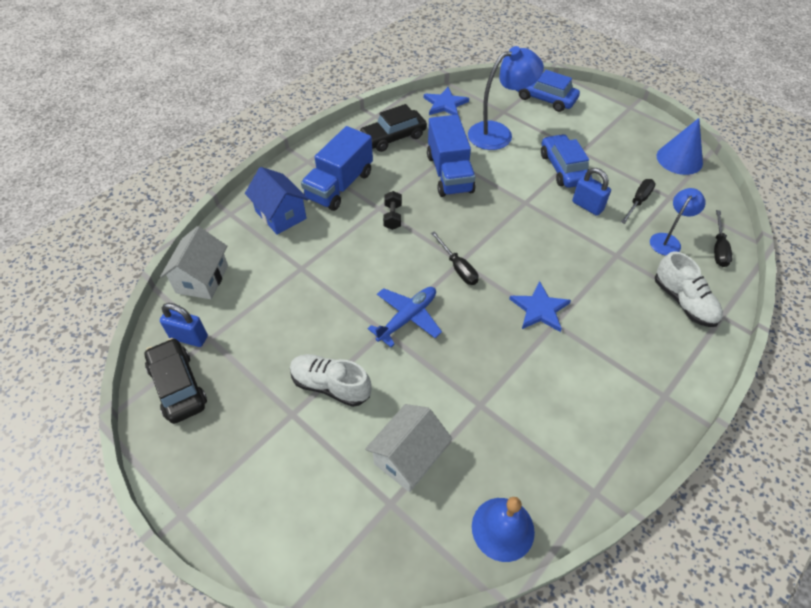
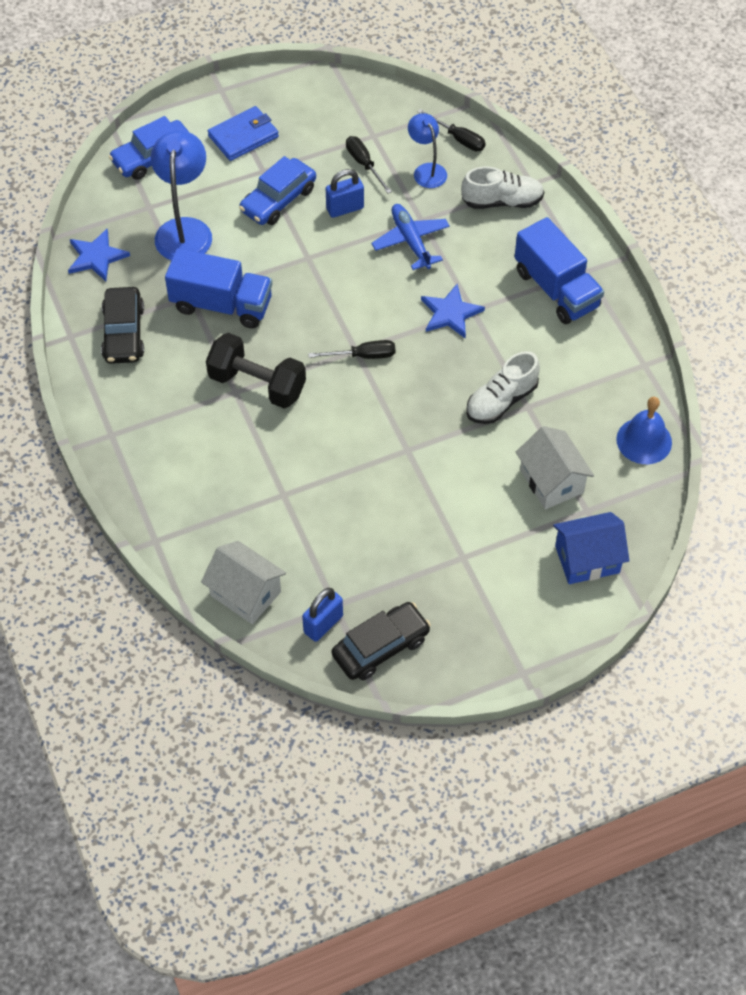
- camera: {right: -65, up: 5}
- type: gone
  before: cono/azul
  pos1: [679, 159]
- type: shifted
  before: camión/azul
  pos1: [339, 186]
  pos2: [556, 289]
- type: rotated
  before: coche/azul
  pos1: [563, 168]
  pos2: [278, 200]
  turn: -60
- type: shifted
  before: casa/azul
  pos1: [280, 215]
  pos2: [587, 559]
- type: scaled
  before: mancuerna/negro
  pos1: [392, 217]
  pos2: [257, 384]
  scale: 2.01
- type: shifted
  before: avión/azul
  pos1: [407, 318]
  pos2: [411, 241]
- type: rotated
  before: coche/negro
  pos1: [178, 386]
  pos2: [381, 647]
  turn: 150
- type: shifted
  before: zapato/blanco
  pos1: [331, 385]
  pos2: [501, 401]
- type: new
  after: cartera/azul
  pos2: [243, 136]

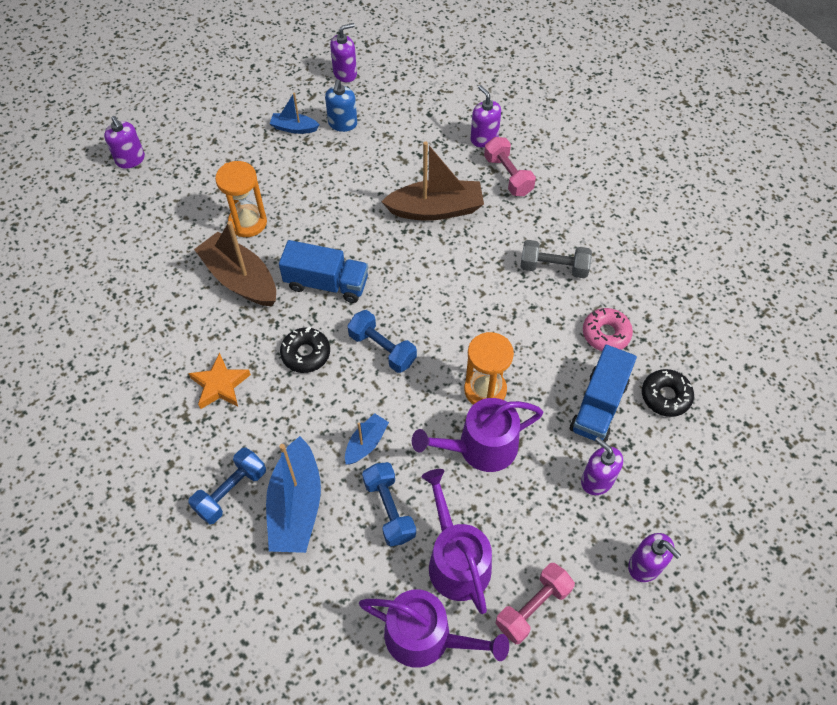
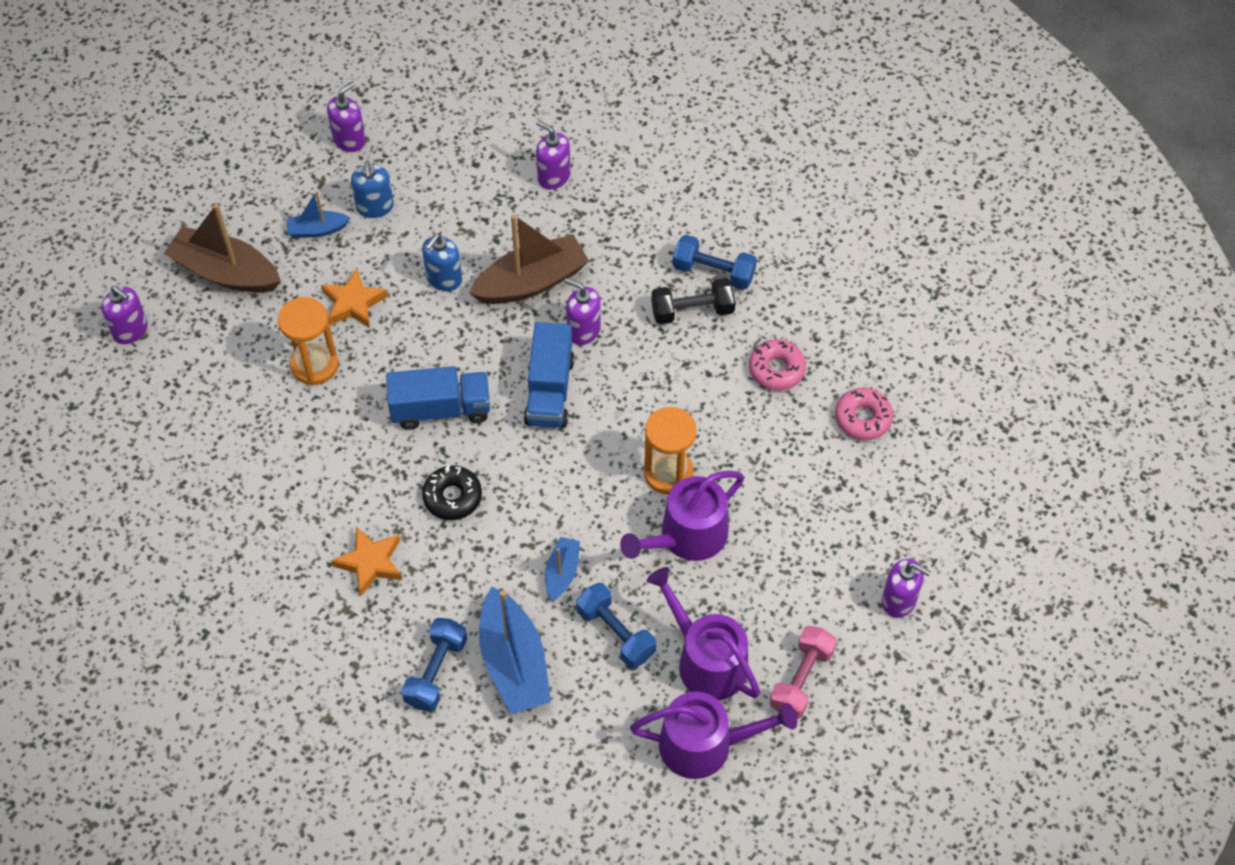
- camera: {right: -20, up: 0}
- type: gone
  before: mancuerna/rosa
  pos1: [508, 175]
- type: shifted
  before: barco/marrón
  pos1: [240, 279]
  pos2: [225, 272]
- type: repainted
  before: mancuerna/gris
  after: mancuerna/negro
  pos1: [553, 267]
  pos2: [692, 311]
- type: shifted
  before: mancuerna/azul
  pos1: [382, 349]
  pos2: [713, 272]
- type: shifted
  before: camión/azul
  pos1: [599, 406]
  pos2: [549, 390]
- type: repainted
  before: rosquilla/negro
  after: rosquilla/rosa
  pos1: [665, 396]
  pos2: [863, 418]
- type: shifted
  before: dispensador de jabón/morado
  pos1: [597, 480]
  pos2: [583, 330]
- type: new
  after: dispensador de jabón/azul
  pos2: [444, 278]
- type: new
  after: estrella/naranja
  pos2: [353, 303]

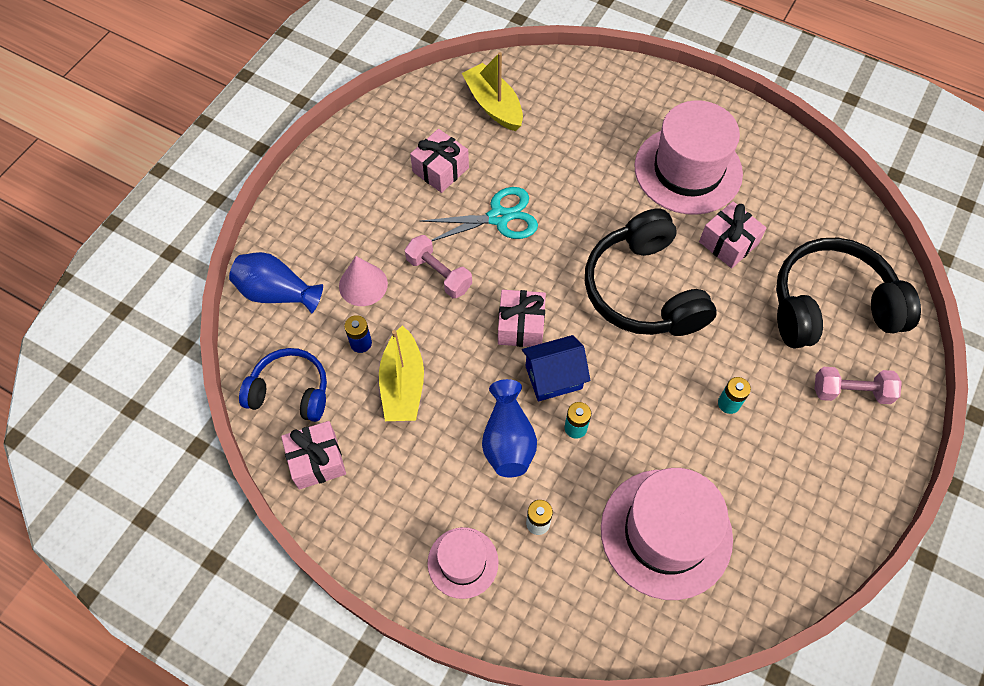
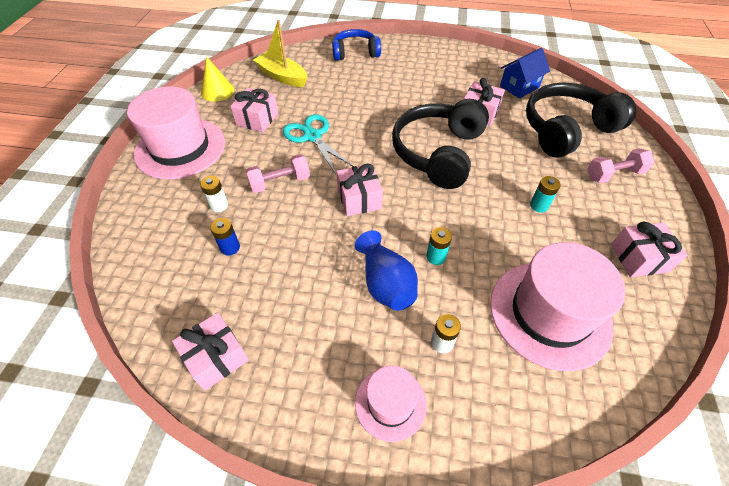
- camera: {right: -20, up: -10}
- type: shifted
  before: sombrero/rosa
  pos1: [688, 170]
  pos2: [180, 148]
- type: rotated
  before: tijeras/turquesa
  pos1: [498, 217]
  pos2: [312, 136]
  turn: -90
- type: rotated
  before: auriculares/negro
  pos1: [644, 290]
  pos2: [438, 153]
  turn: 60
- type: rotated
  before: mancuerna/rosa
  pos1: [439, 274]
  pos2: [280, 182]
  turn: -45
- type: gone
  before: florero/azul
  pos1: [277, 293]
- type: swapped
  before: cono/rosa
  after: pila/blanco
  pos1: [363, 284]
  pos2: [219, 205]
- type: gone
  before: barco/amarillo
  pos1: [403, 384]
- type: shifted
  before: casa/azul
  pos1: [553, 377]
  pos2: [519, 87]
- type: shifted
  before: auriculares/azul
  pos1: [290, 392]
  pos2: [355, 53]
- type: new
  after: cono/amarillo
  pos2: [217, 91]
- type: new
  after: regalo/rosa
  pos2: [639, 258]

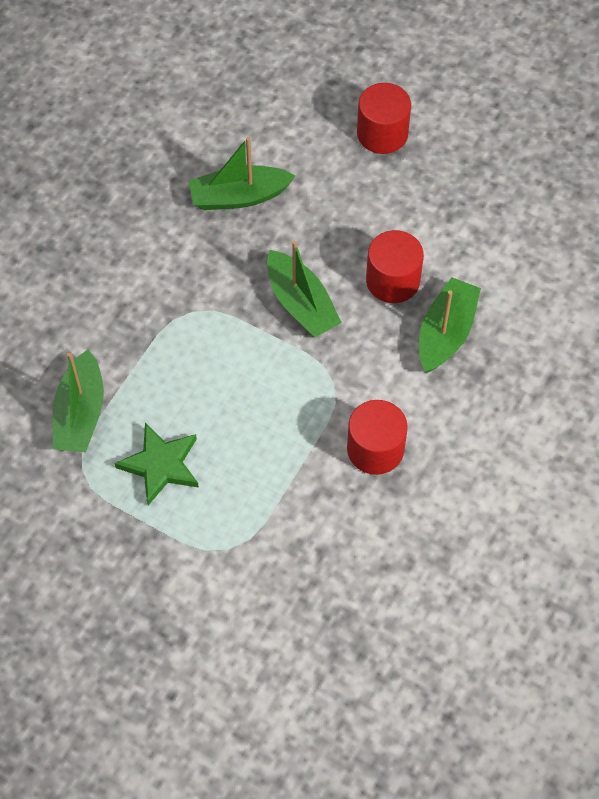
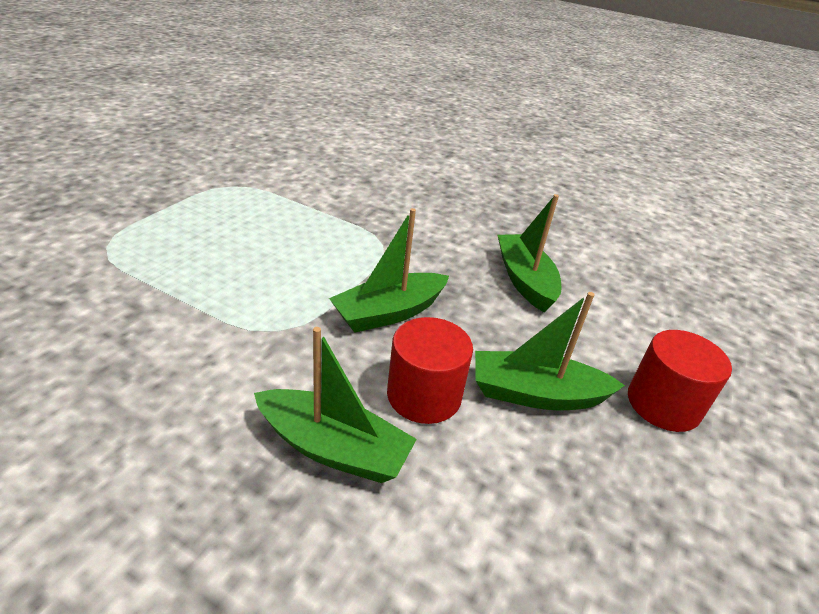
- camera: {right: 85, up: -25}
- type: shifted
  before: barco/verde
  pos1: [80, 413]
  pos2: [536, 394]
- type: gone
  before: cilindro/rojo
  pos1: [375, 449]
- type: gone
  before: estrella/verde
  pos1: [161, 465]

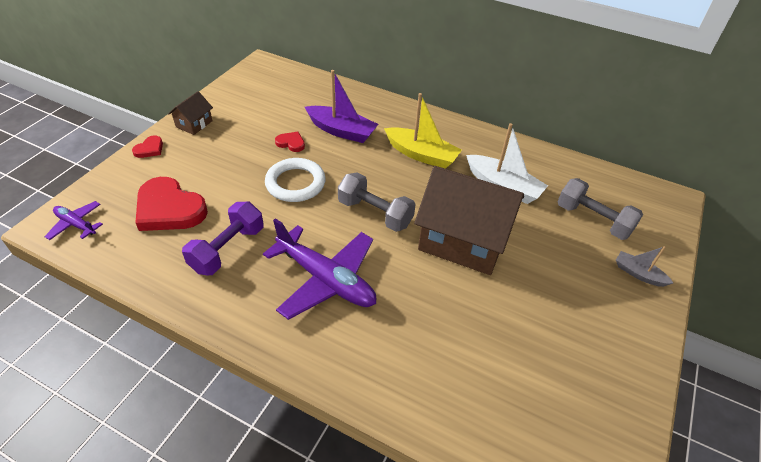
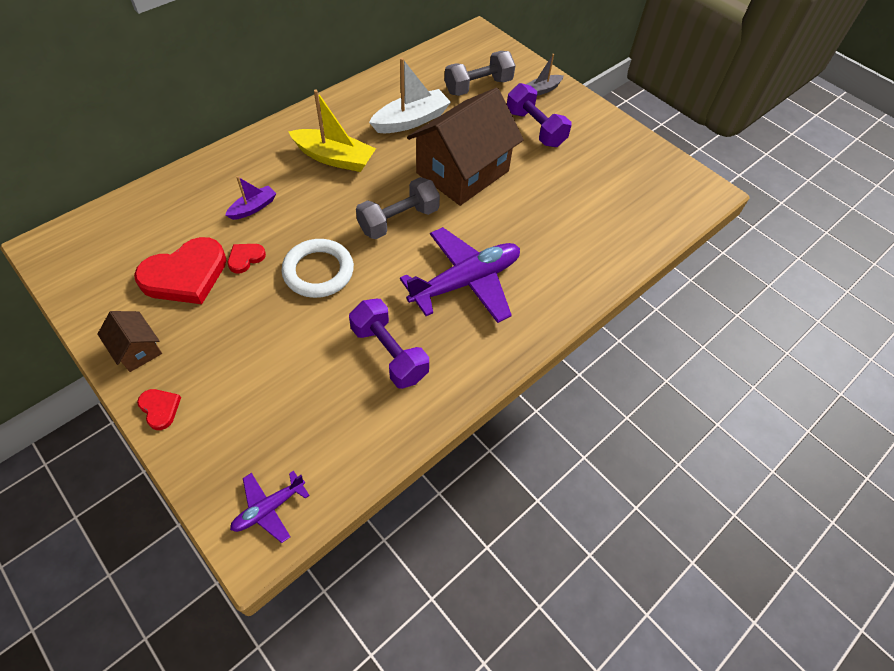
- camera: {right: -70, up: 10}
- type: scaled
  before: barco/morado
  pos1: [341, 131]
  pos2: [253, 208]
  scale: 0.56
- type: rotated
  before: barco/amarillo
  pos1: [421, 155]
  pos2: [334, 158]
  turn: 60
- type: shifted
  before: corazón/rojo
  pos1: [169, 209]
  pos2: [185, 275]
- type: new
  after: mancuerna/morado
  pos2: [535, 128]

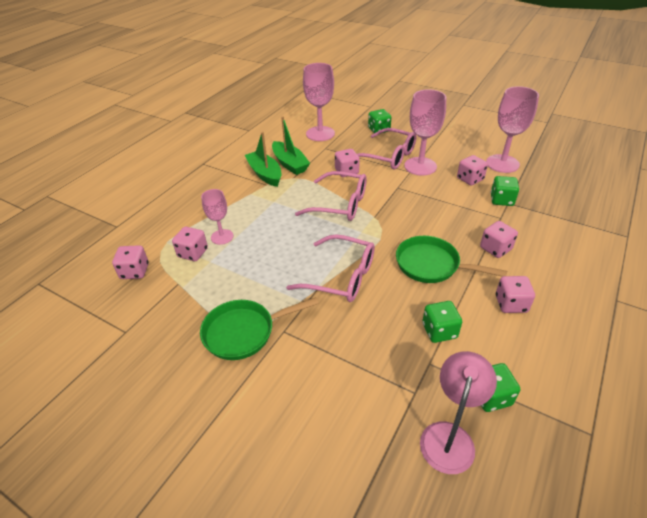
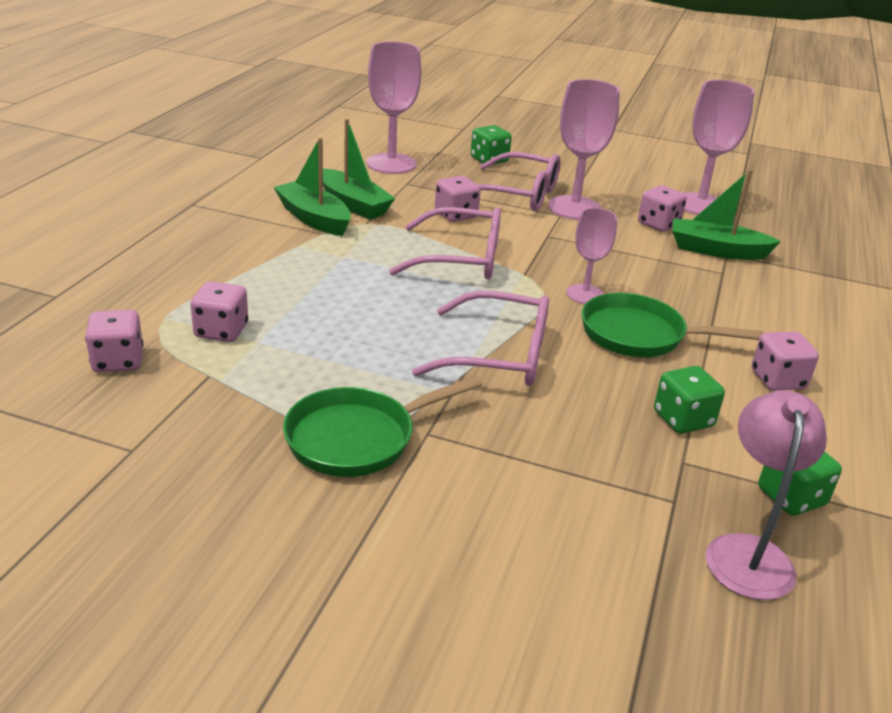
- camera: {right: -15, up: -10}
- type: swapped
  before: dado/verde
  after: barco/verde
  pos1: [501, 200]
  pos2: [716, 250]
- type: shifted
  before: copa/rosa
  pos1: [222, 237]
  pos2: [585, 294]
- type: gone
  before: dado/rosa
  pos1: [495, 249]

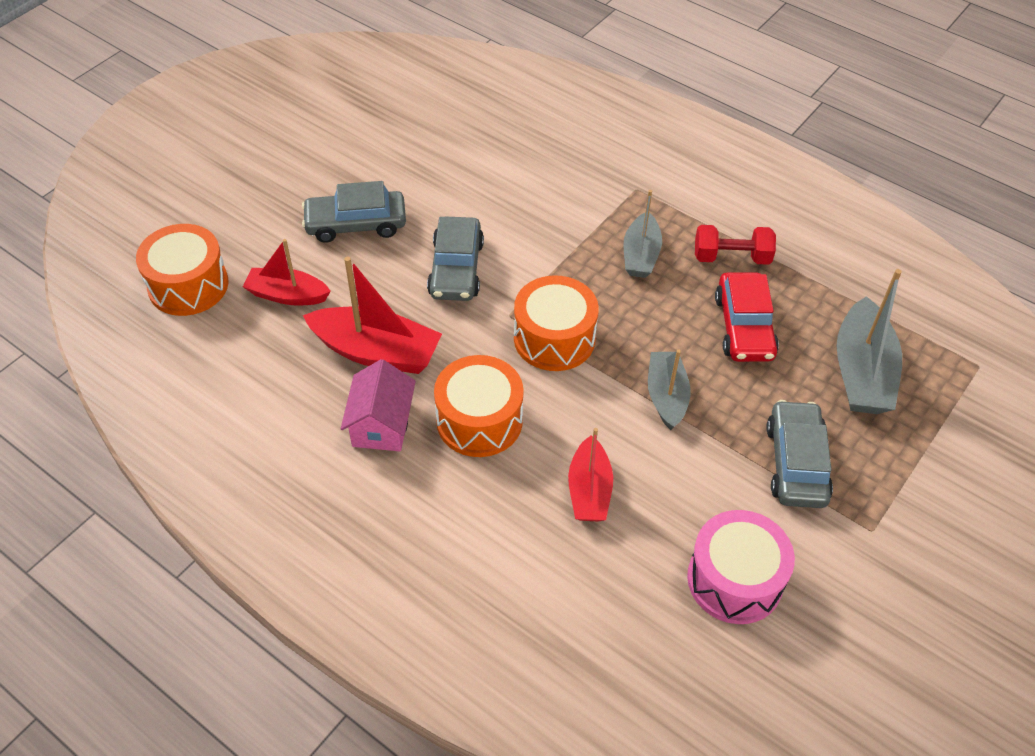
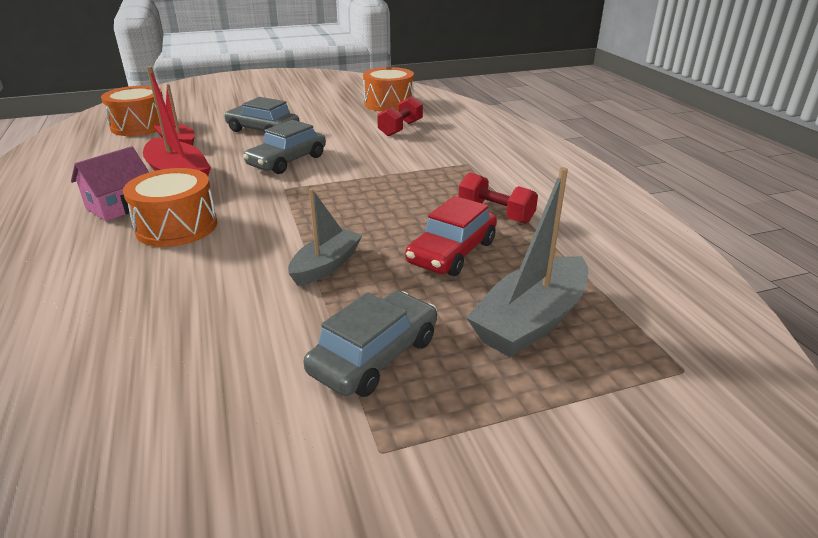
- camera: {right: 35, up: -20}
- type: gone
  before: barco/gris
  pos1: [640, 255]
- type: shifted
  before: tambor/naranja
  pos1: [554, 338]
  pos2: [389, 104]
- type: gone
  before: barco/rojo
  pos1: [589, 490]
- type: gone
  before: tambor/rosa
  pos1: [734, 580]
- type: new
  after: mancuerna/rojo
  pos2: [400, 129]

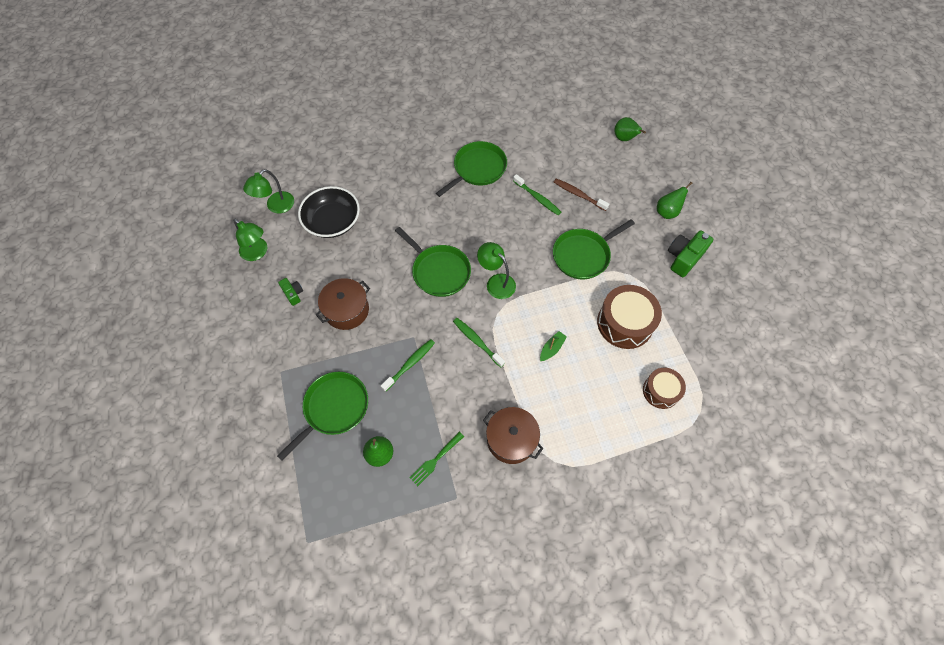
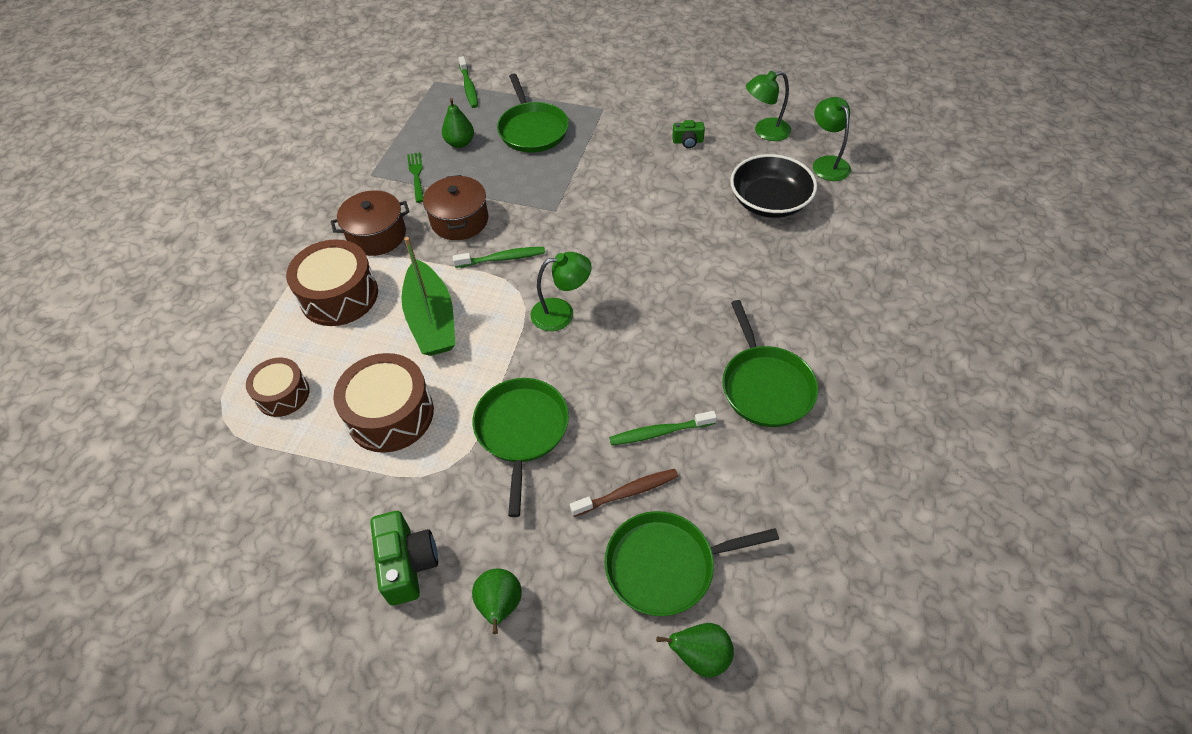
- camera: {right: 125, up: -10}
- type: shifted
  before: sartén/verde
  pos1: [439, 271]
  pos2: [666, 565]
- type: shifted
  before: olla/marrón
  pos1: [347, 310]
  pos2: [459, 220]
- type: scaled
  before: barco/verde
  pos1: [552, 348]
  pos2: [431, 320]
  scale: 2.31
- type: shifted
  before: cepillo de dientes/verde
  pos1: [410, 364]
  pos2: [469, 87]
- type: new
  after: tambor/marrón
  pos2: [339, 295]

